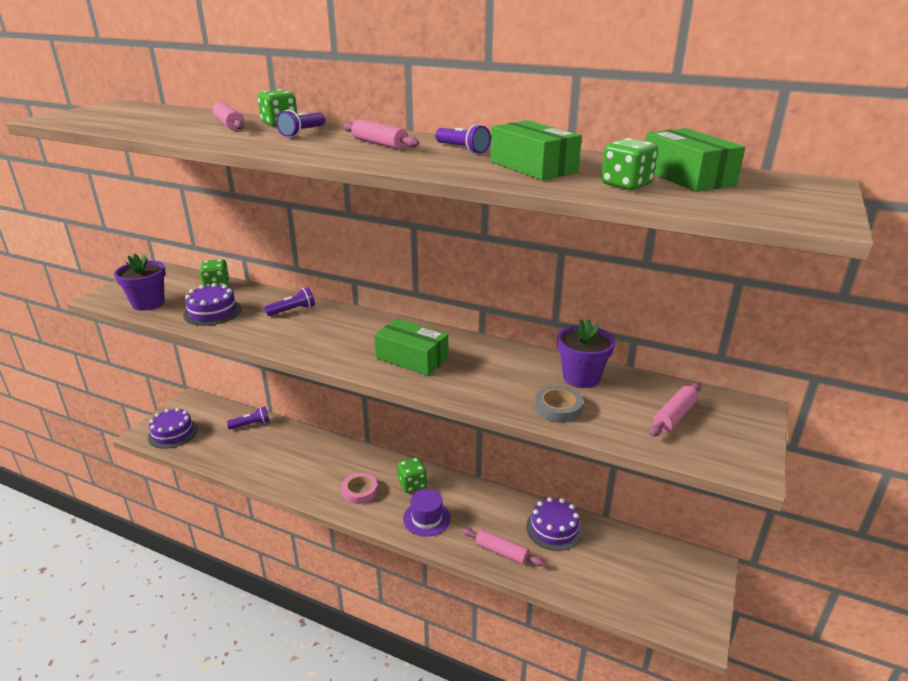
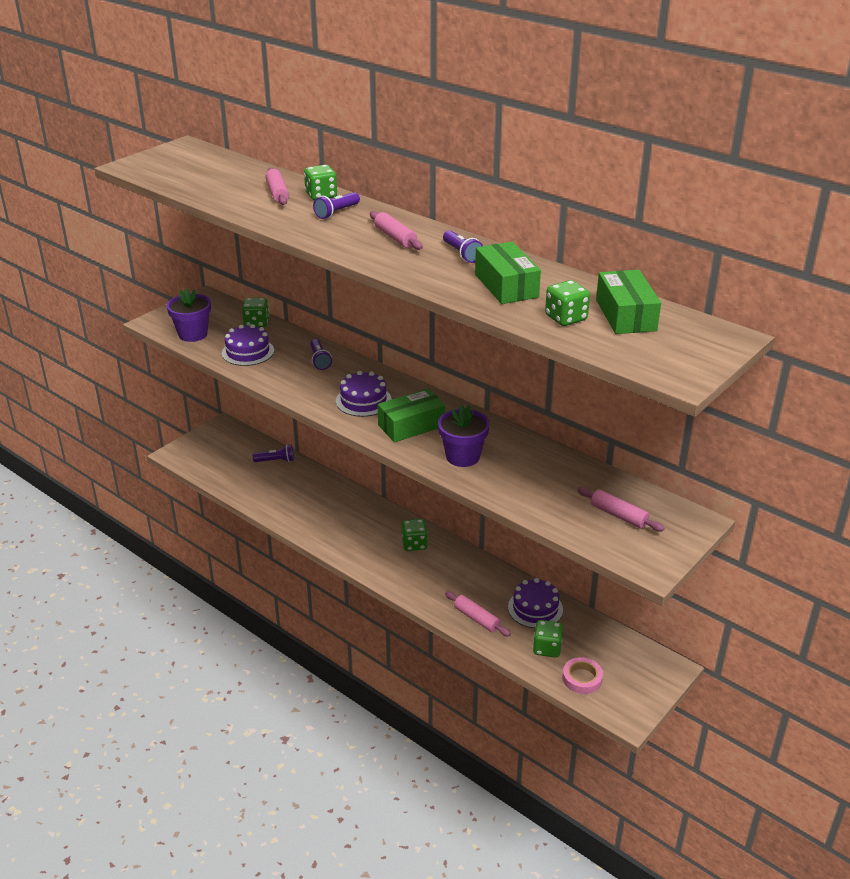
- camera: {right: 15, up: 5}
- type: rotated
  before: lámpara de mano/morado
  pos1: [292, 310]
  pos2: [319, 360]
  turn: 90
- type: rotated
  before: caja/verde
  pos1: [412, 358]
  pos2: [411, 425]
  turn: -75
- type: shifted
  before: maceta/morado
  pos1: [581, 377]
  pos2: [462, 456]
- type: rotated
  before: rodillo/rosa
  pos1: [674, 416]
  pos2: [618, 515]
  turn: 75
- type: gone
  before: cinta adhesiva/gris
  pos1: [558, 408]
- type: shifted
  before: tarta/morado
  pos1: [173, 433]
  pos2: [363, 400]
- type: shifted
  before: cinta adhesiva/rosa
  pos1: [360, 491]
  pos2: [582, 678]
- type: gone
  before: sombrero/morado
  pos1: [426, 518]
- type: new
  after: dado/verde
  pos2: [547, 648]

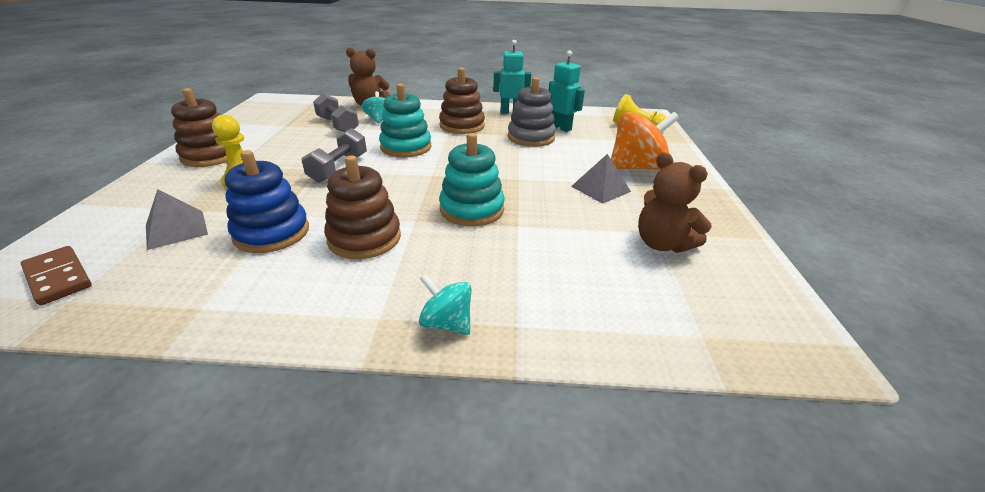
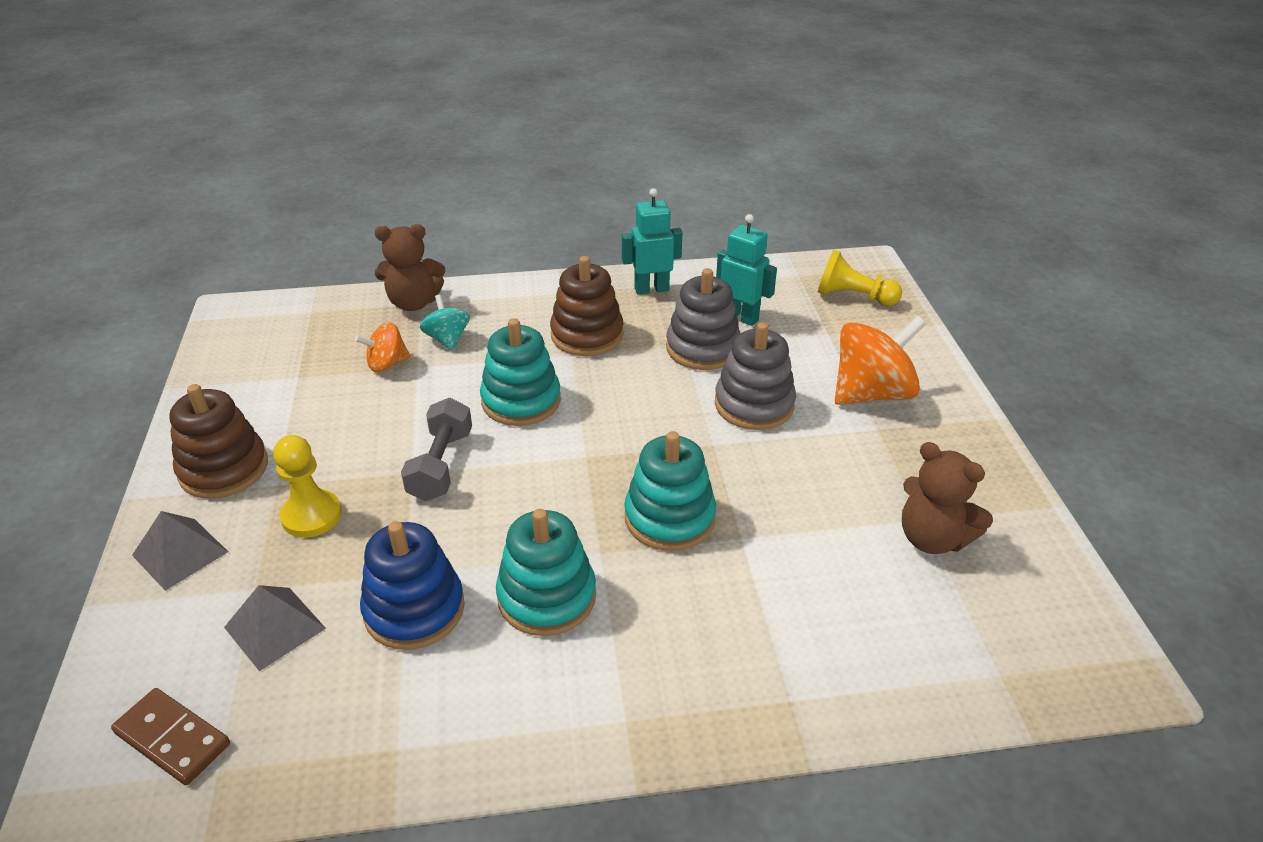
- camera: {right: -10, up: 5}
- type: swapped
  before: mancuerna/gris
  after: peonza/naranja
  pos1: [337, 125]
  pos2: [387, 364]
- type: shifted
  before: pirámide/gris
  pos1: [600, 189]
  pos2: [180, 553]
- type: repainted
  before: juguete apilable/marrón
  after: juguete apilable/turquesa
  pos1: [364, 238]
  pos2: [547, 597]
- type: gone
  before: peonza/turquesa
  pos1: [446, 323]
- type: new
  after: juguete apilable/gris
  pos2: [754, 405]

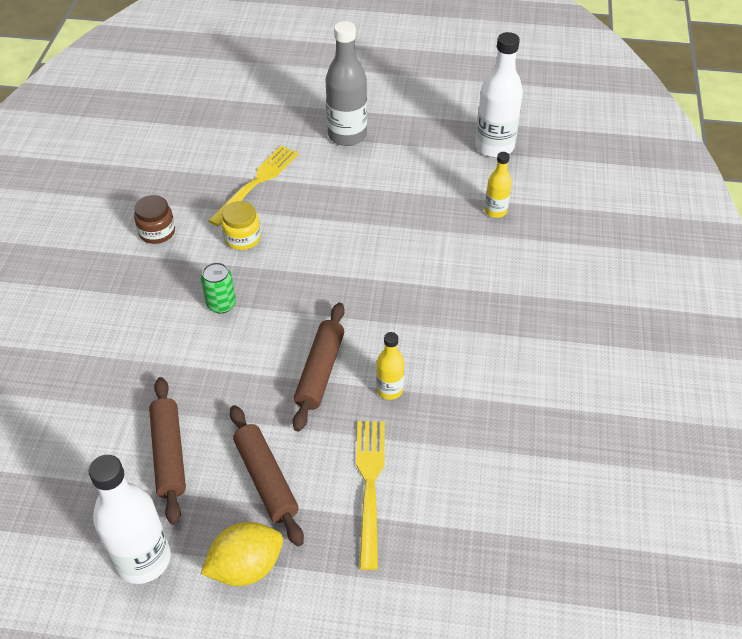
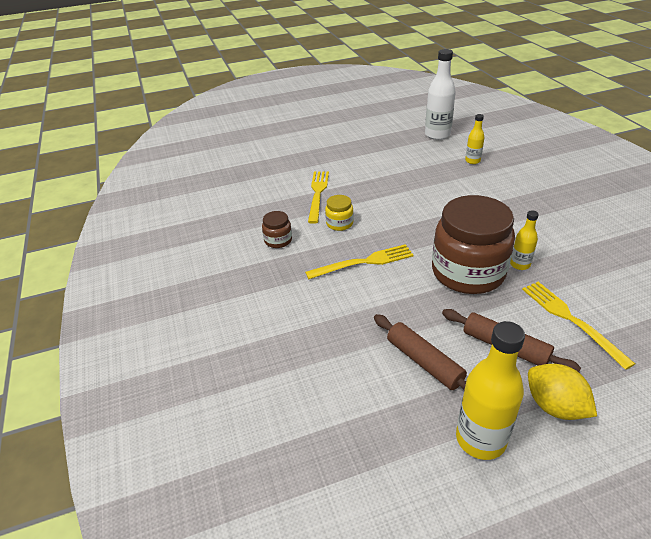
- camera: {right: -25, up: -10}
- type: gone
  before: botella/gris
  pos1: [347, 135]
- type: swapped
  before: lata/verde
  after: tenedor/amarillo
  pos1: [221, 304]
  pos2: [364, 262]
- type: swapped
  before: rodillo/marrón
  after: tarro/marrón
  pos1: [320, 371]
  pos2: [468, 272]
- type: repainted
  before: botella/blanco
  after: botella/amarillo
  pos1: [143, 559]
  pos2: [480, 439]
- type: rotated
  before: limón/amarillo
  pos1: [246, 566]
  pos2: [554, 406]
  turn: -75

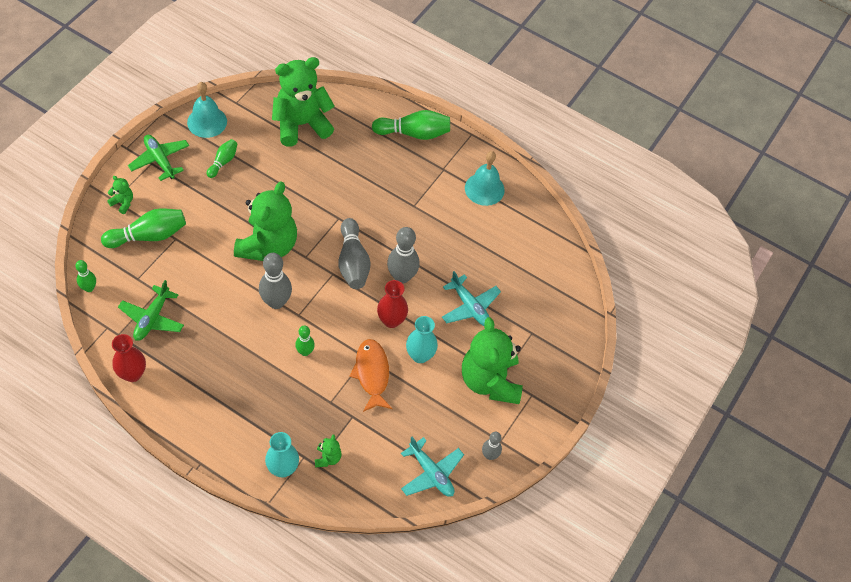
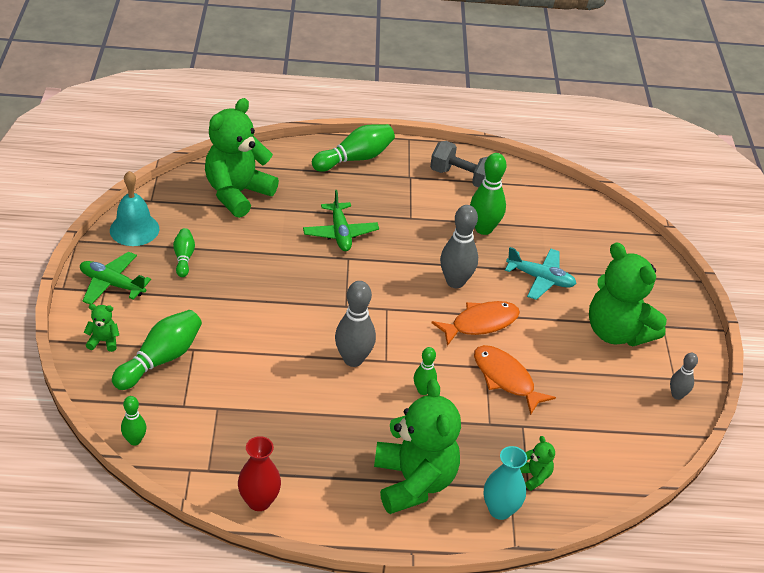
- camera: {right: -30, up: -15}
- type: swapped
  before: campana/turquesa
  after: mancuerna/gris
  pos1: [484, 189]
  pos2: [462, 177]
- type: shifted
  before: osito/verde
  pos1: [268, 245]
  pos2: [413, 482]
- type: gone
  before: bolo/gris
  pos1: [353, 262]
- type: shifted
  before: avión/verde
  pos1: [152, 318]
  pos2: [340, 233]
- type: swapped
  before: florero/rojo
  after: pez/naranja
  pos1: [391, 320]
  pos2: [480, 323]
- type: gone
  before: florero/turquesa
  pos1: [420, 355]
- type: gone
  before: avión/turquesa
  pos1: [431, 473]
- type: new
  after: bolo/verde
  pos2: [483, 229]

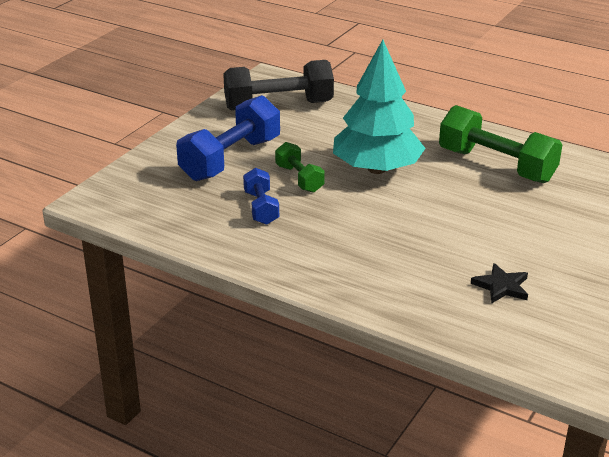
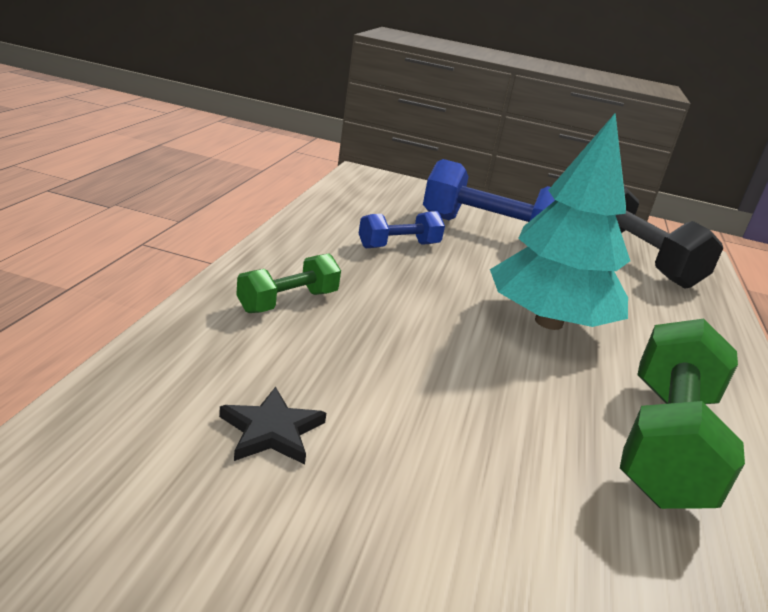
- camera: {right: 70, up: -5}
- type: shifted
  before: mancuerna/verde
  pos1: [299, 179]
  pos2: [288, 302]

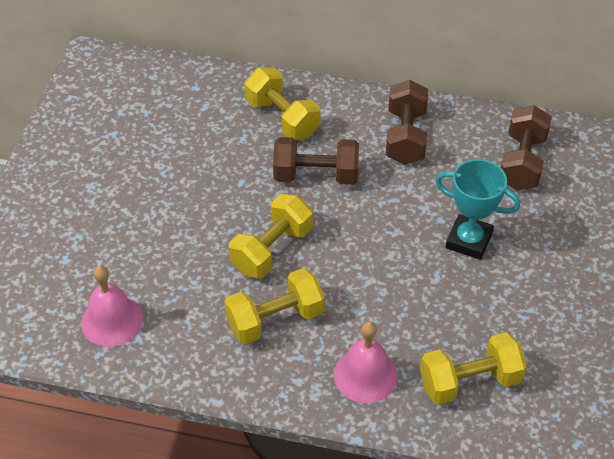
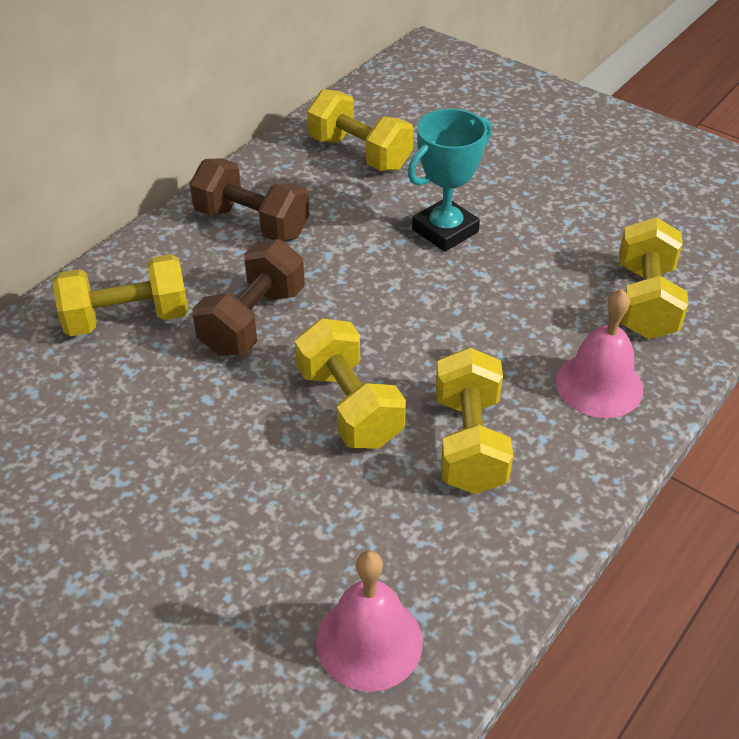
- camera: {right: -65, up: -5}
- type: repainted
  before: mancuerna/marrón
  after: mancuerna/amarillo
  pos1: [522, 162]
  pos2: [359, 153]

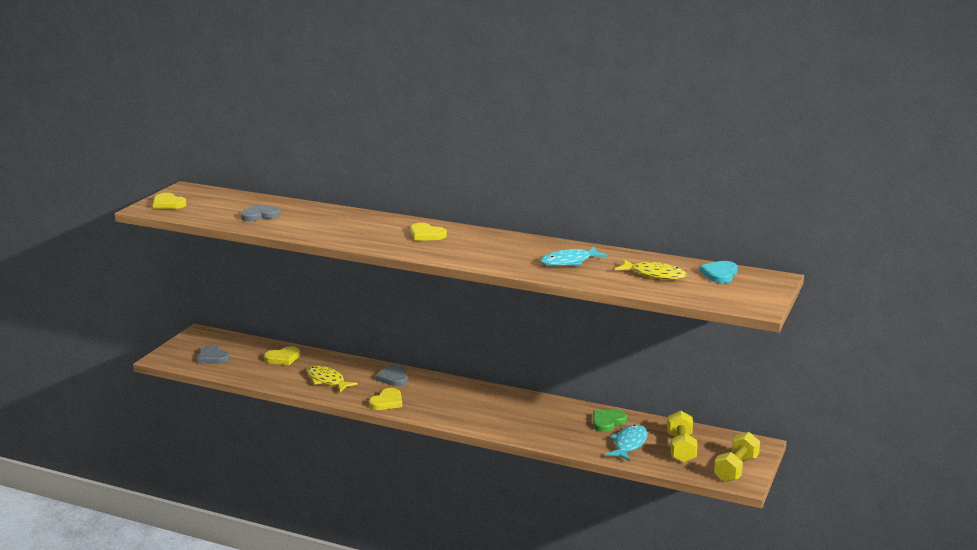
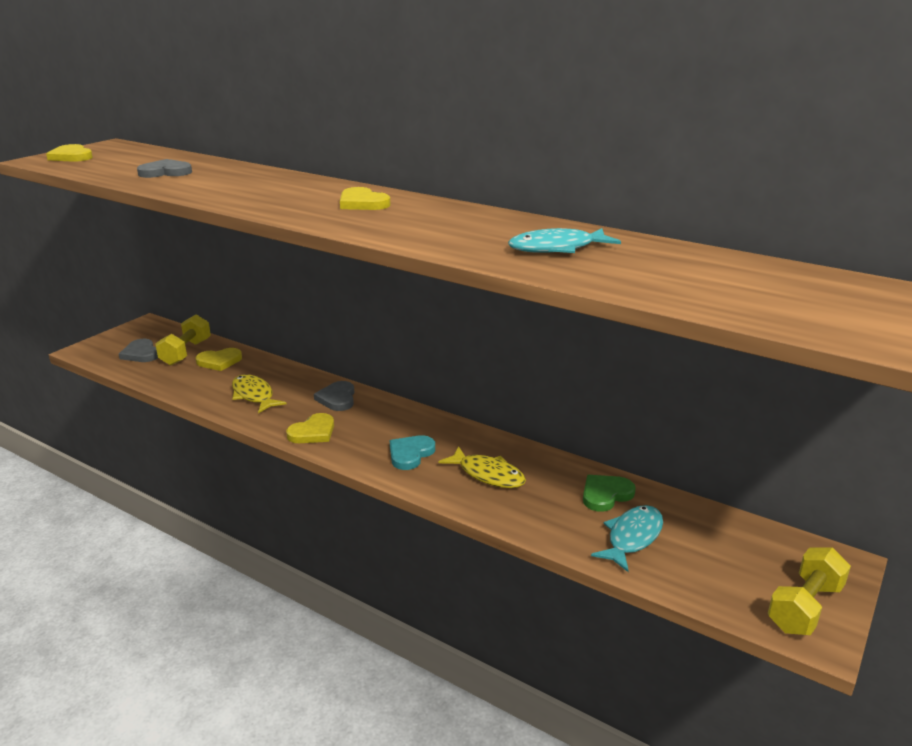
- camera: {right: 10, up: 5}
- type: shifted
  before: pez/amarillo
  pos1: [654, 275]
  pos2: [488, 474]
- type: shifted
  before: corazón/turquesa
  pos1: [720, 274]
  pos2: [410, 454]
- type: shifted
  before: mancuerna/amarillo
  pos1: [681, 448]
  pos2: [186, 352]

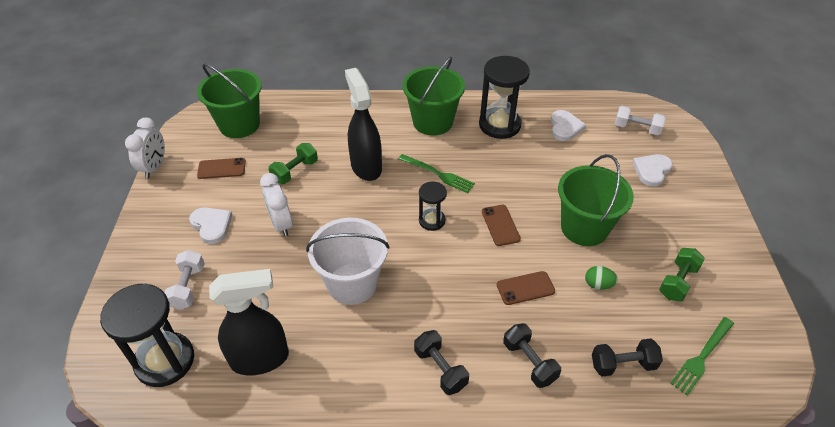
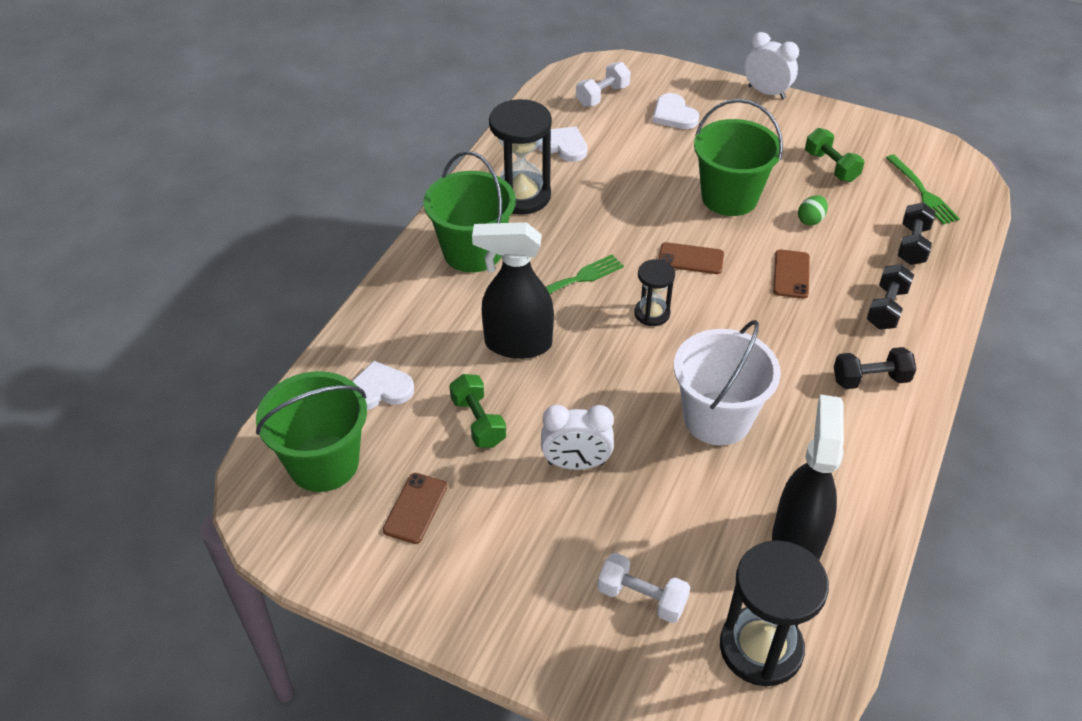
- camera: {right: -65, up: 0}
- type: shifted
  before: despertador/blanco
  pos1: [154, 167]
  pos2: [766, 92]
- type: shifted
  before: corazón/blanco
  pos1: [212, 225]
  pos2: [379, 389]
- type: rotated
  before: mancuerna/negro
  pos1: [529, 362]
  pos2: [886, 308]
  turn: -60

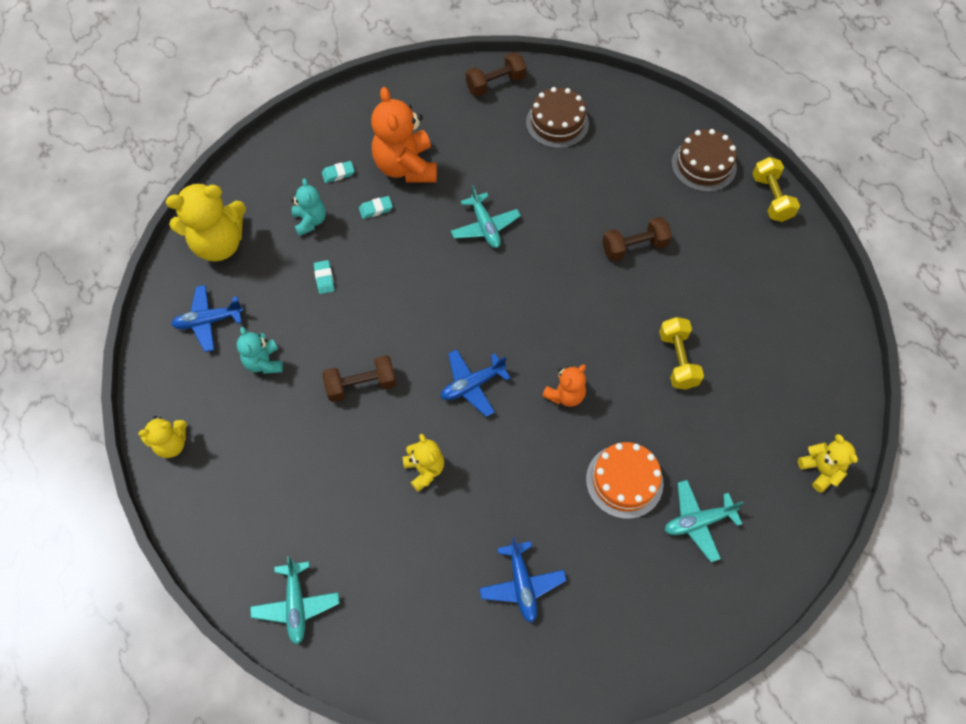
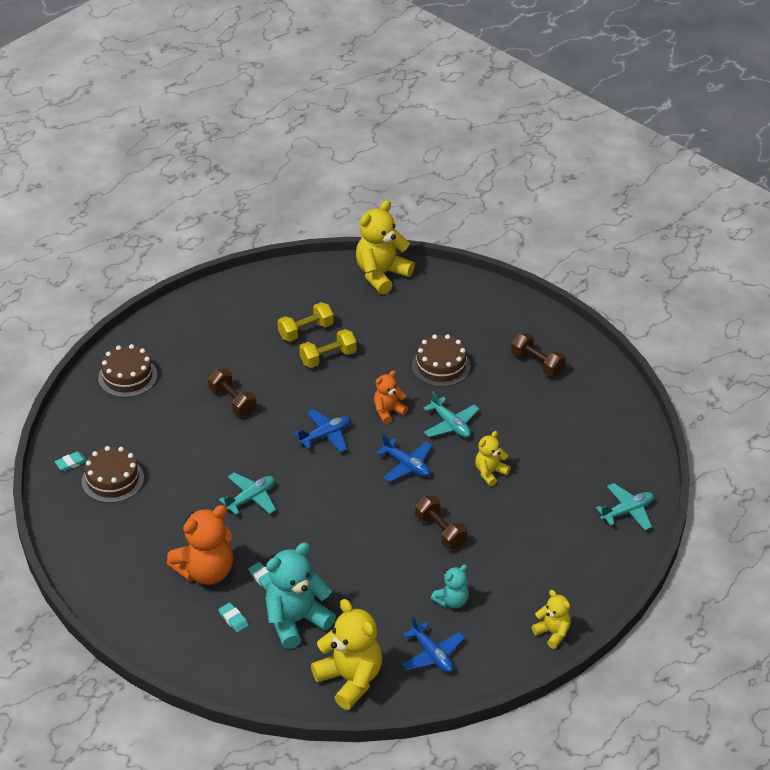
- camera: {right: -110, up: -20}
- type: shifted
  before: mancuerna/marrón
  pos1: [495, 84]
  pos2: [537, 363]
- type: shifted
  before: mancuerna/amarillo
  pos1: [771, 198]
  pos2: [305, 331]
- type: scaled
  before: osito/turquesa
  pos1: [310, 221]
  pos2: [296, 621]
  scale: 1.83
- type: shifted
  before: goma de borrar/turquesa
  pos1: [324, 278]
  pos2: [71, 463]
- type: rotated
  before: osito/naranja
  pos1: [565, 395]
  pos2: [388, 411]
  turn: -60
- type: scaled
  before: osito/amarillo
  pos1: [820, 470]
  pos2: [381, 274]
  scale: 1.83
- type: repainted
  before: tarta/naranja
  after: tarta/marrón
  pos1: [624, 481]
  pos2: [441, 366]
- type: shifted
  before: avión/turquesa
  pos1: [698, 522]
  pos2: [450, 424]
- type: shifted
  before: avión/azul
  pos1: [522, 584]
  pos2: [325, 435]

